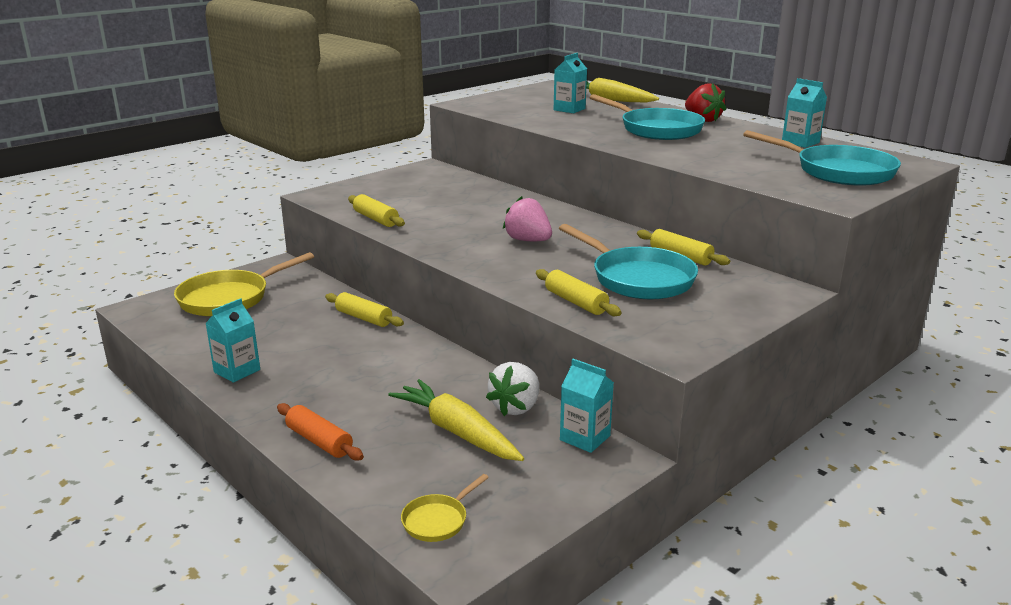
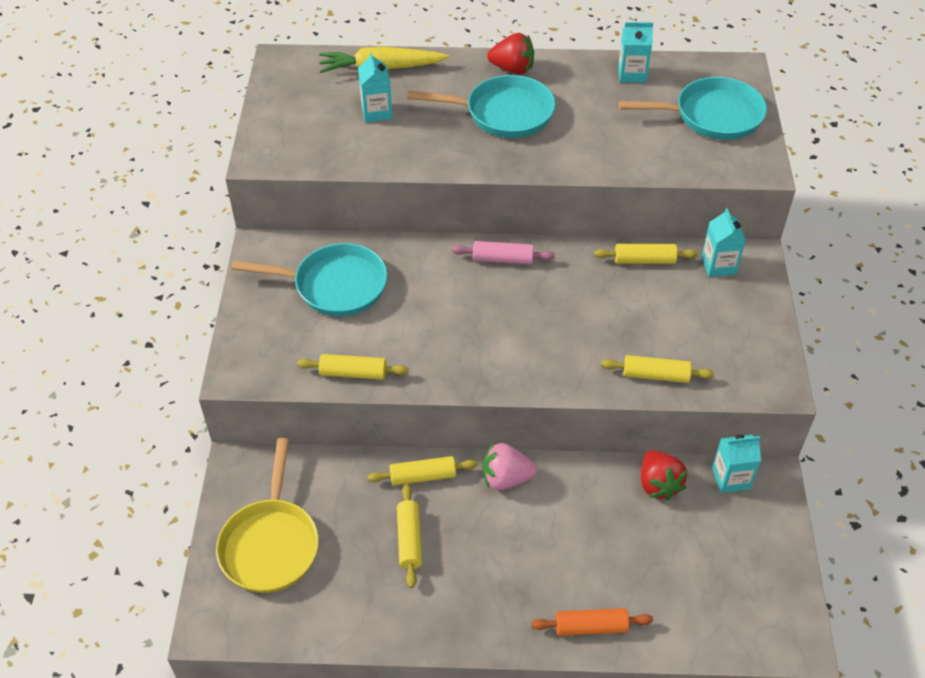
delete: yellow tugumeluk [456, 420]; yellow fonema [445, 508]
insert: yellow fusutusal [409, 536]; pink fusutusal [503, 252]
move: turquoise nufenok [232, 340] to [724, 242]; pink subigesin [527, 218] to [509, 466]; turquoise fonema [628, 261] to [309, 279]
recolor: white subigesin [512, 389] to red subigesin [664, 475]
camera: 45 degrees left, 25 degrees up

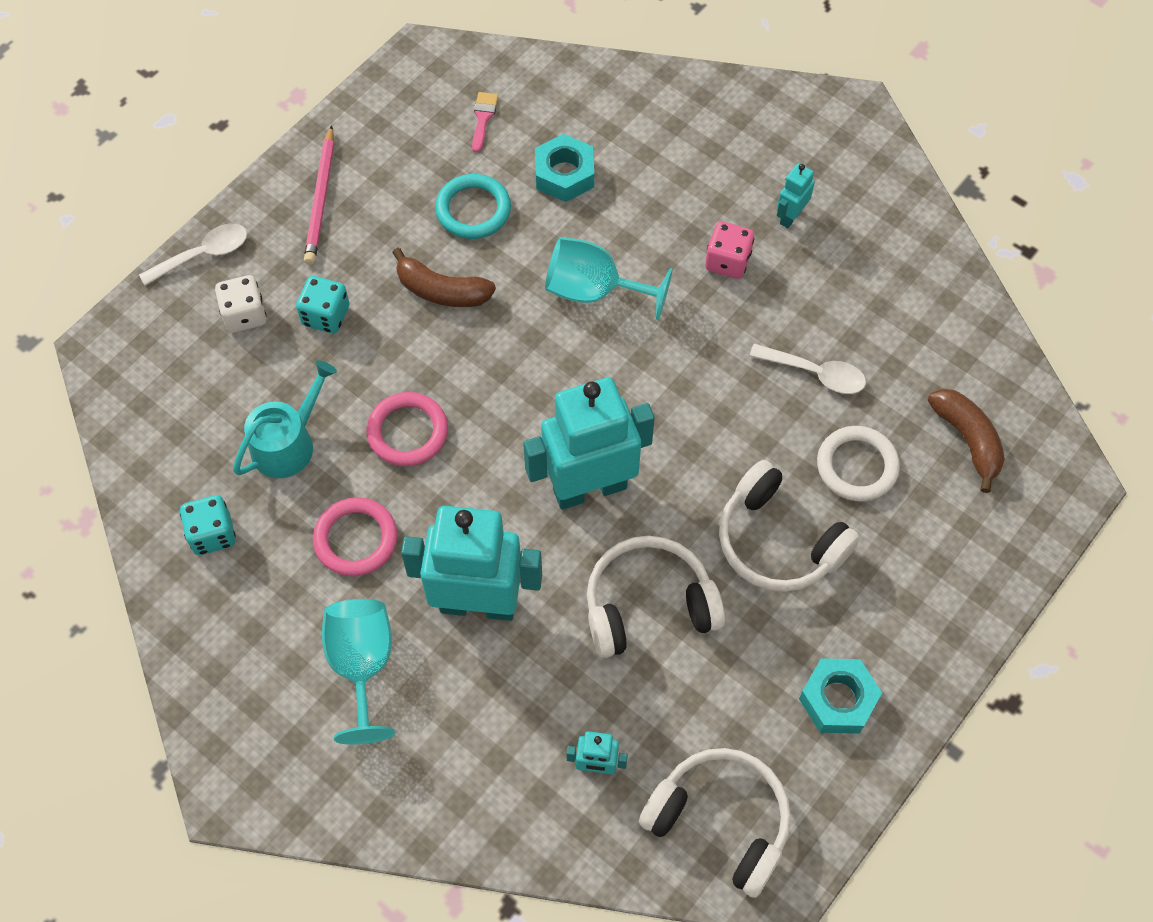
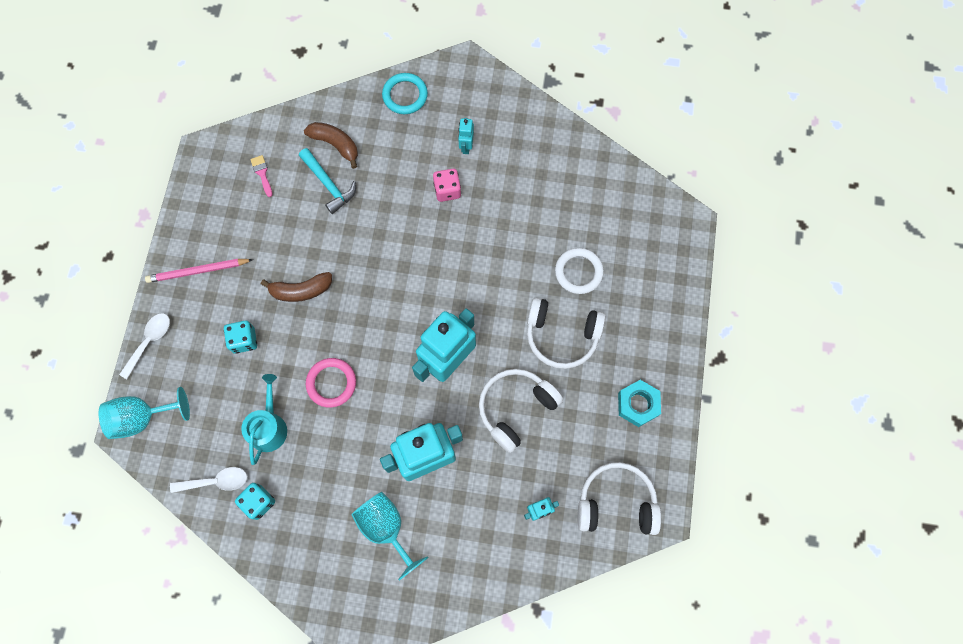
delete: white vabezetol [241, 304]; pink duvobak [355, 536]
move: turquoise duvobak [473, 206] to [405, 93]; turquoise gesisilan [609, 278] to [144, 413]; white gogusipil [807, 369] to [208, 480]; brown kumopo [966, 441] to [331, 145]
replace: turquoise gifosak [564, 168] to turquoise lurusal [327, 181]
rotate: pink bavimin [319, 195] = [199, 271] 105 degrees clockwise
camera: 30 degrees left, 10 degrees up

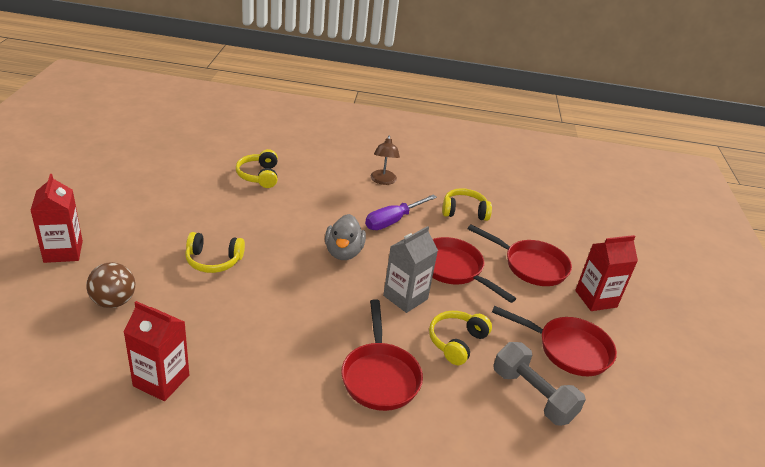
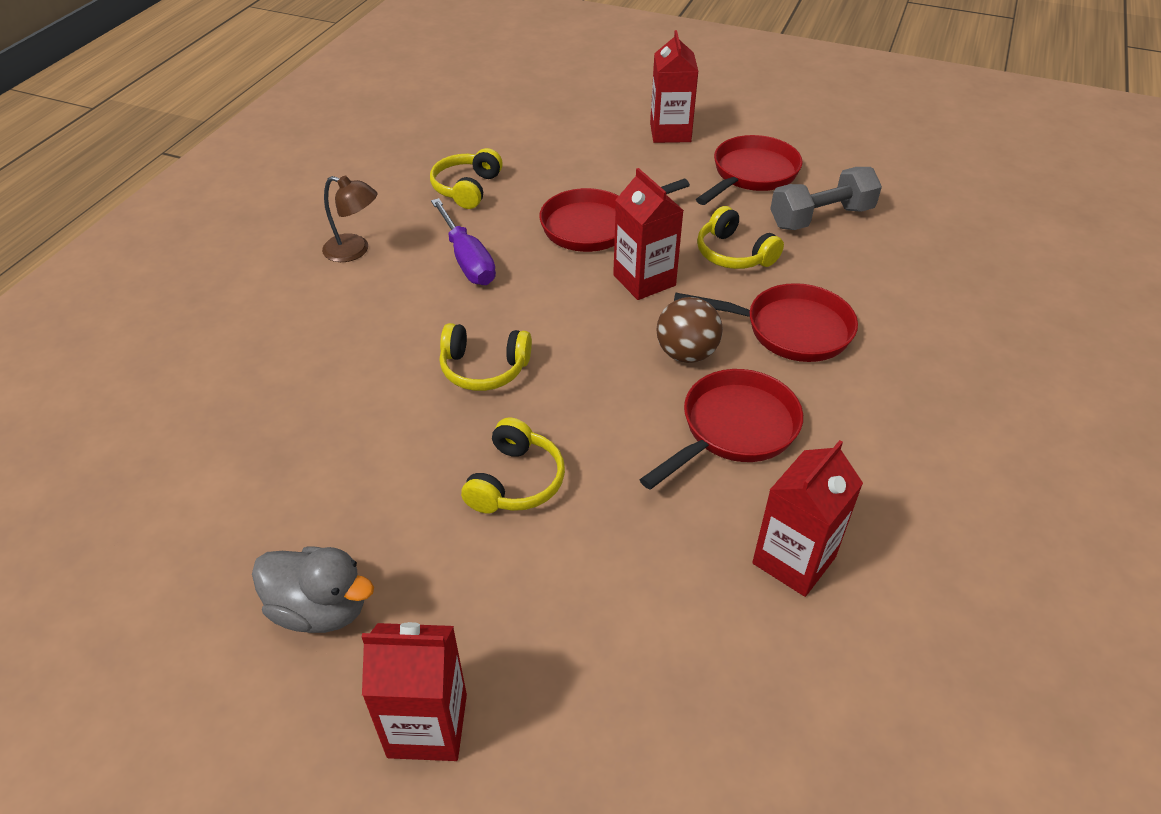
move: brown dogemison [110, 285] to [689, 330]; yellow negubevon [257, 168] to [486, 357]; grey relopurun [345, 237] to [313, 589]; red fonema [520, 255] to [721, 429]
recolor: grey nufenok [410, 269] to red nufenok [648, 234]
camera: 70 degrees left, 10 degrees up

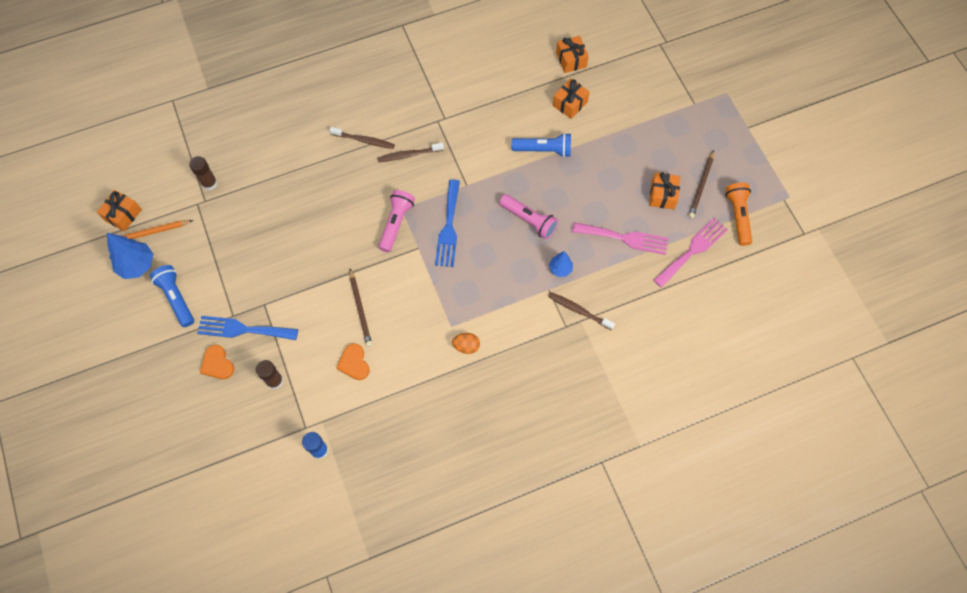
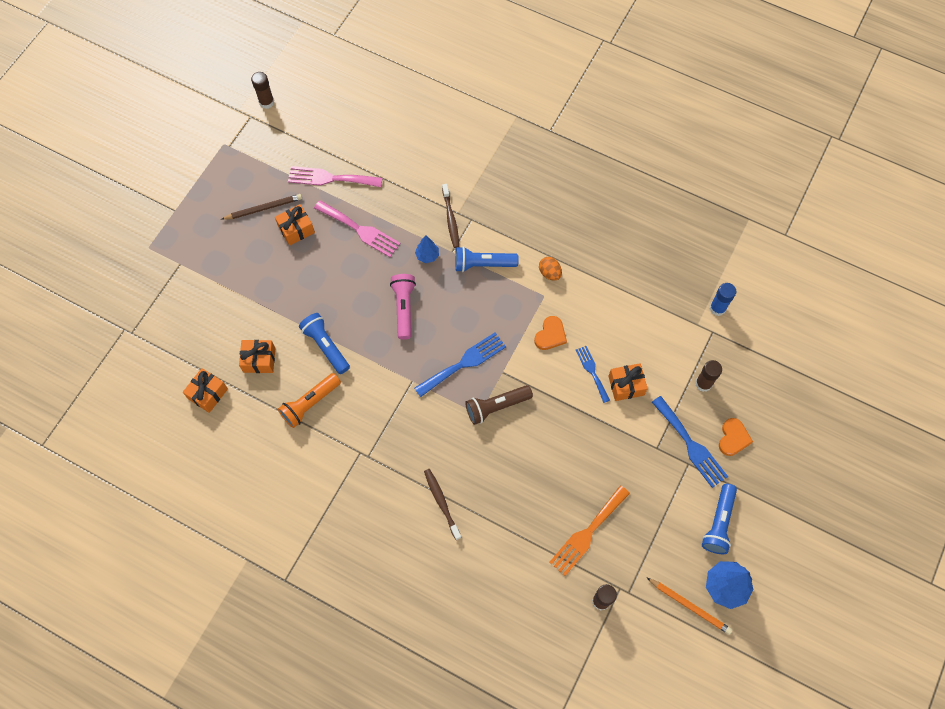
delete: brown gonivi [411, 152]
insert: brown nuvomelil [262, 90]; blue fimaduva [487, 259]; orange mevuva [589, 530]
move: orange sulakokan [119, 210] to [628, 382]; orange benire [353, 361] to [550, 333]; orange fimaduva [738, 214] to [309, 400]
replace: brown bavimin [361, 308] to blue mevuva [593, 374]
recolor: pink fimaduva [396, 221] to brown fimaduva [499, 405]
rotate: pink mevuva [620, 238] = [357, 228] 150 degrees clockwise
camera: 130 degrees left, 0 degrees up

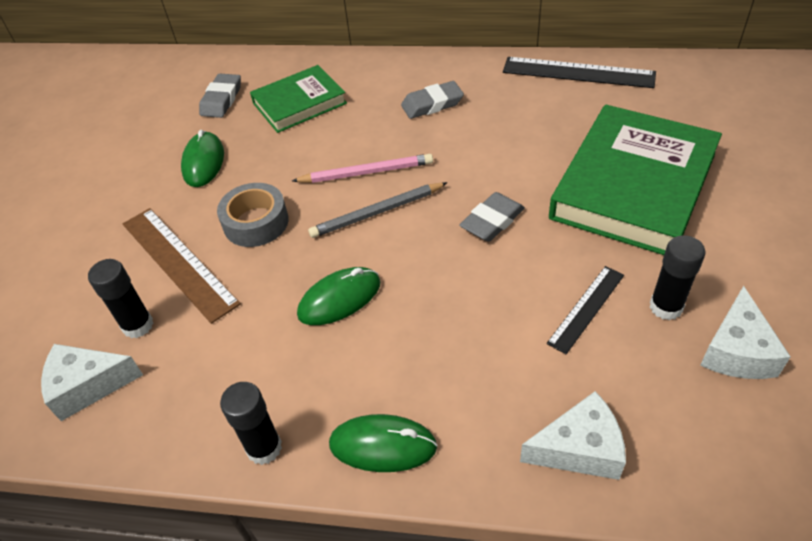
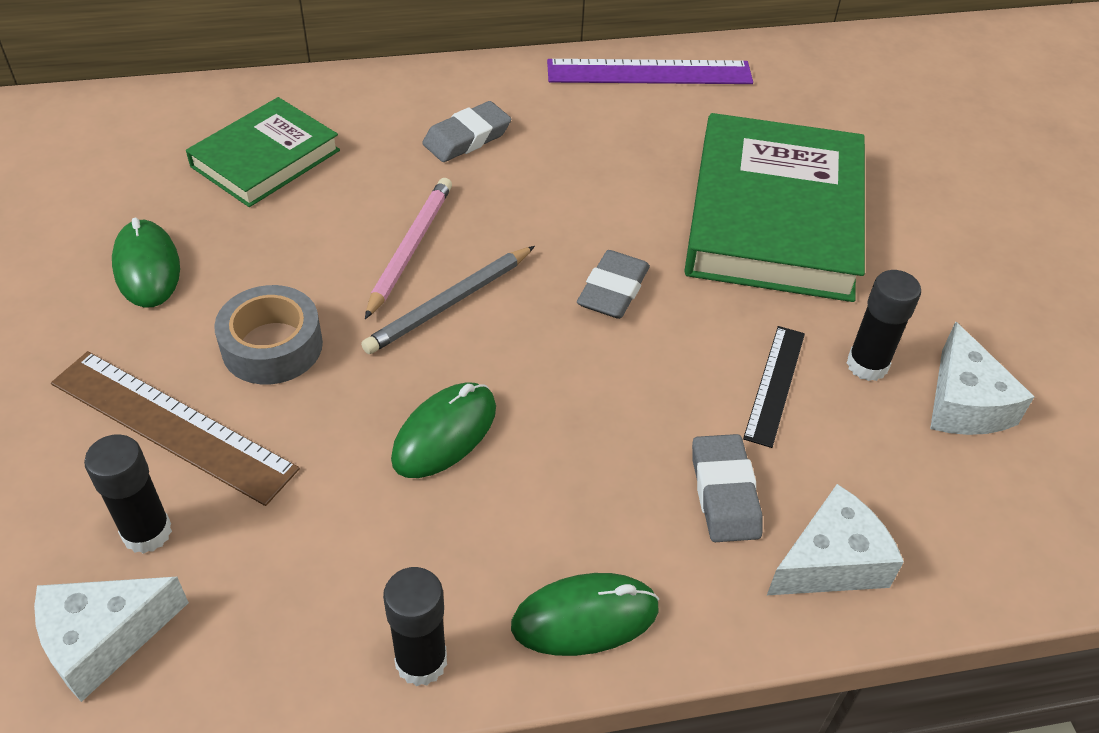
move: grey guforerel [220, 96] to [727, 488]
recolor: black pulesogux [579, 72] to purple pulesogux [650, 71]
rotate: pink bavimin [362, 168] = [408, 248] 45 degrees counterclockwise
camera: 25 degrees left, 0 degrees up

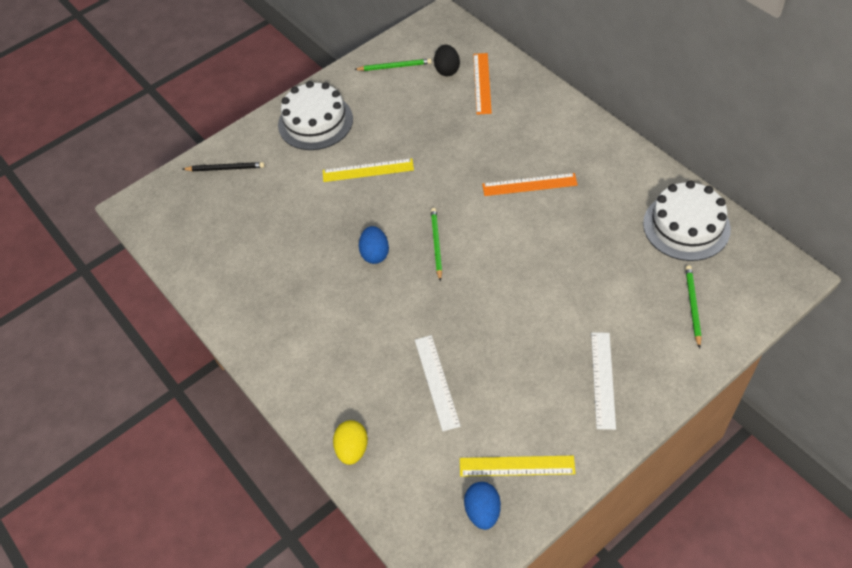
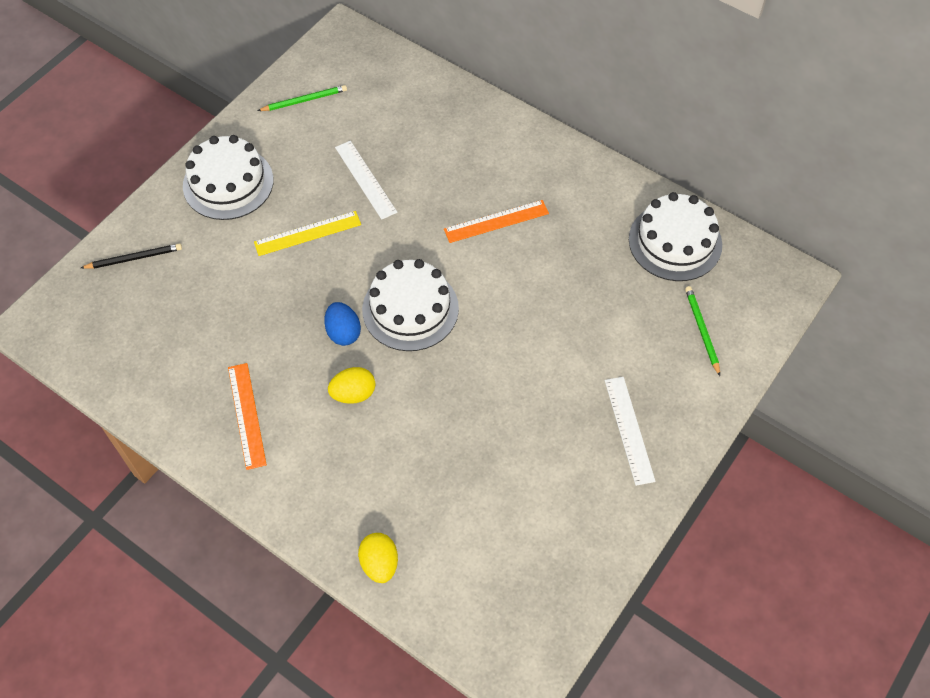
delete: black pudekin [447, 60]; yellow pulesogux [518, 466]; blue pudekin [482, 506]
insert: yellow pudekin [351, 385]
move: white pulesogux [438, 383] to [366, 180]; orange pulesogux [482, 84] to [247, 416]
replace: green bavimin [436, 244] to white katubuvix [410, 305]
camera: 20 degrees left, 5 degrees up

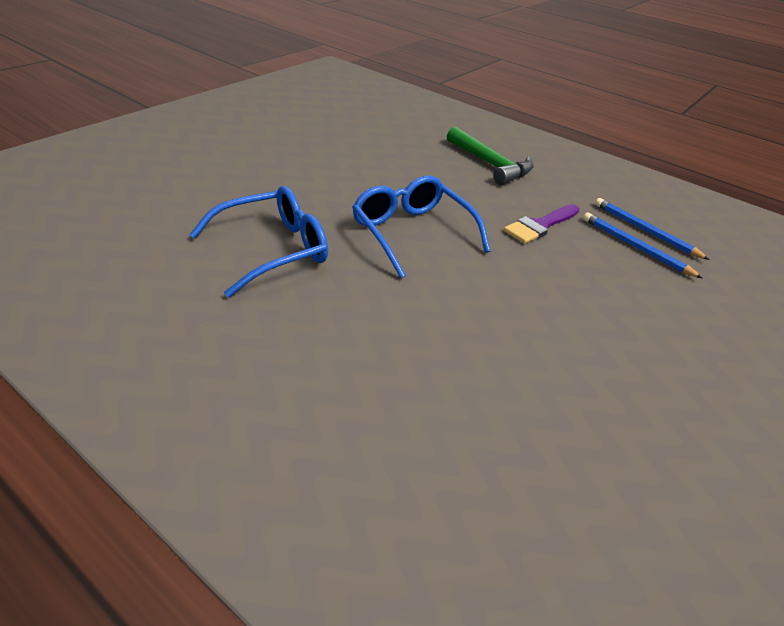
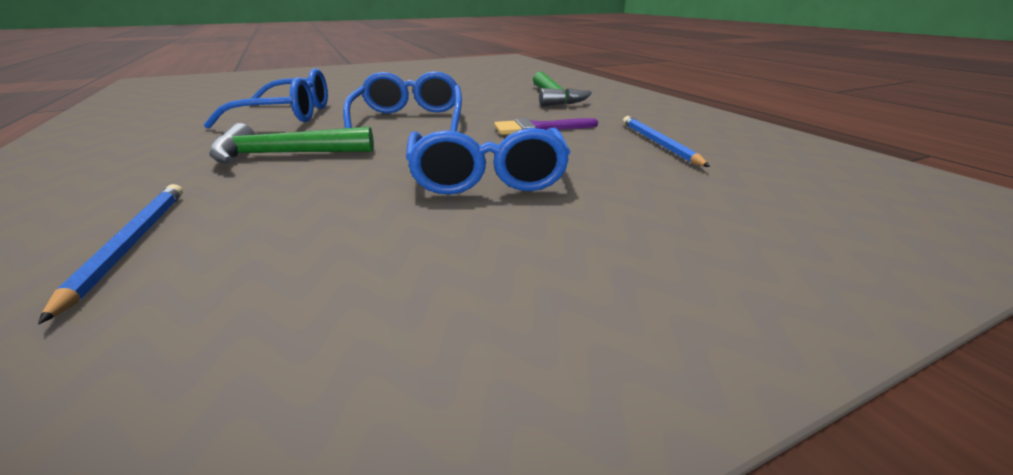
insert: green lurusal [291, 143]; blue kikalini [488, 161]
move: blue bavimin [643, 245] to [110, 254]
camera: 30 degrees right, 10 degrees down

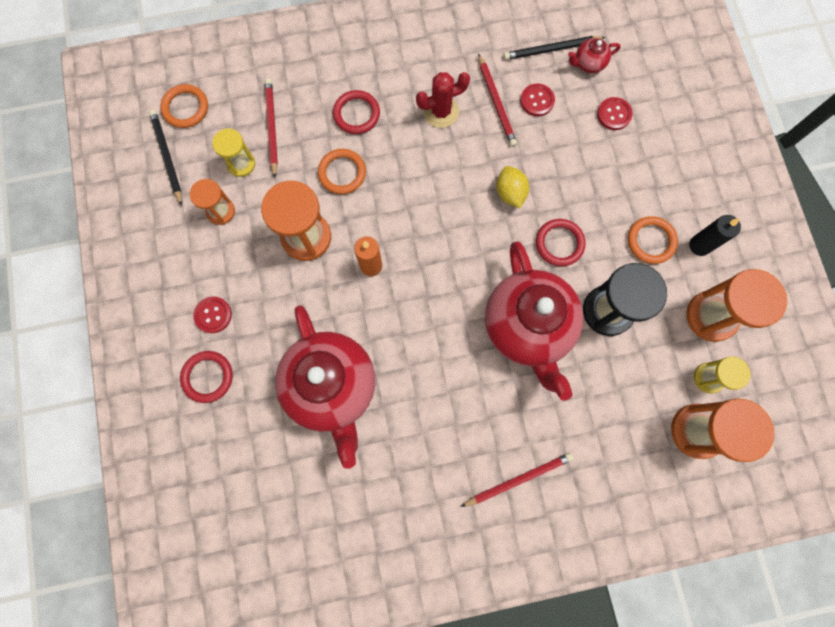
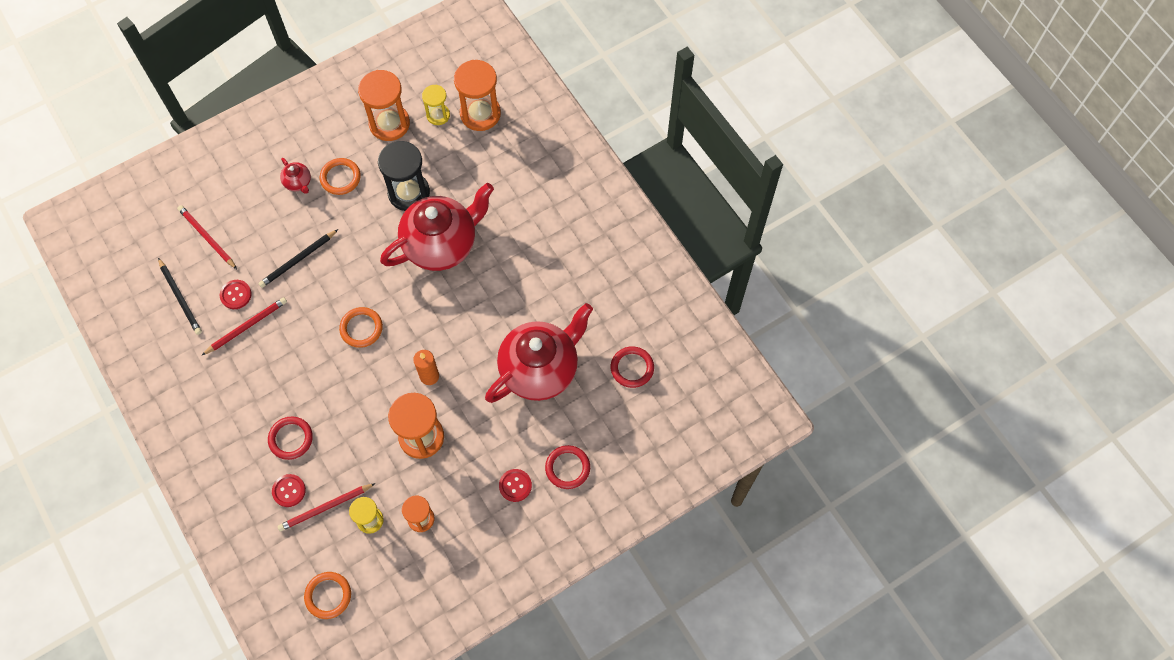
delete: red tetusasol [443, 100]; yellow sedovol [512, 187]; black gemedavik [715, 235]
move: black bavimin [165, 158] to [298, 258]; orange duvobak [342, 171] to [361, 327]; red bavimin [517, 480] to [207, 237]; red duvobak [561, 242] to [632, 367]; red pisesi [594, 55] to [295, 176]; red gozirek [615, 113] to [289, 490]
camera: 110 degrees left, 10 degrees down

